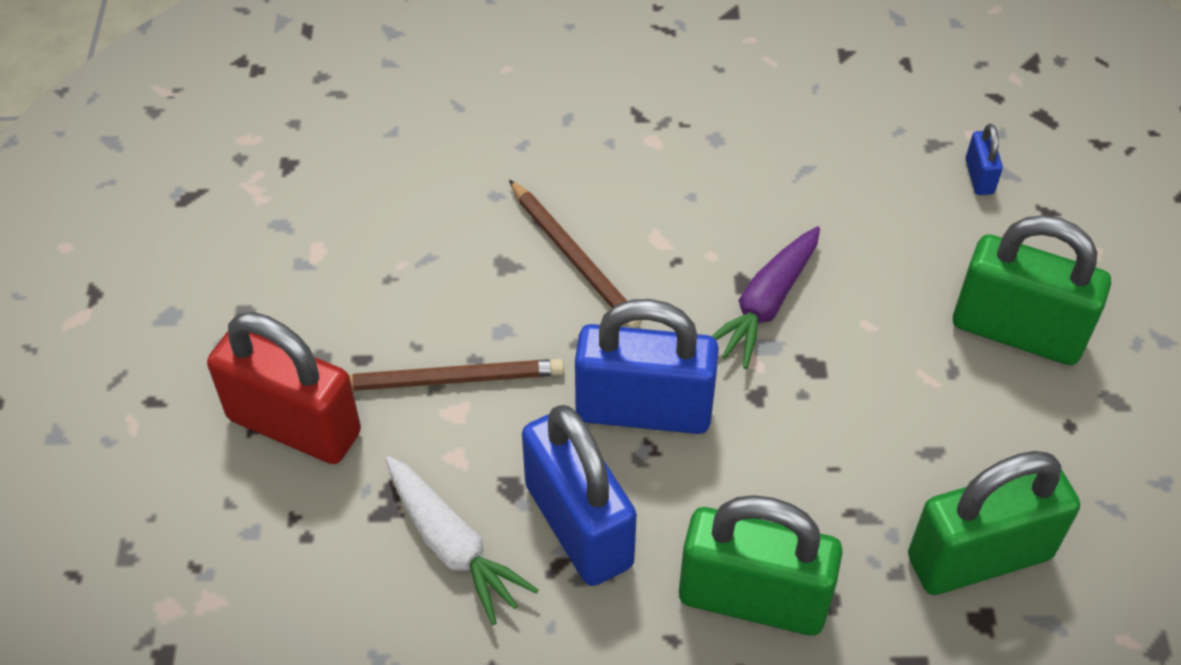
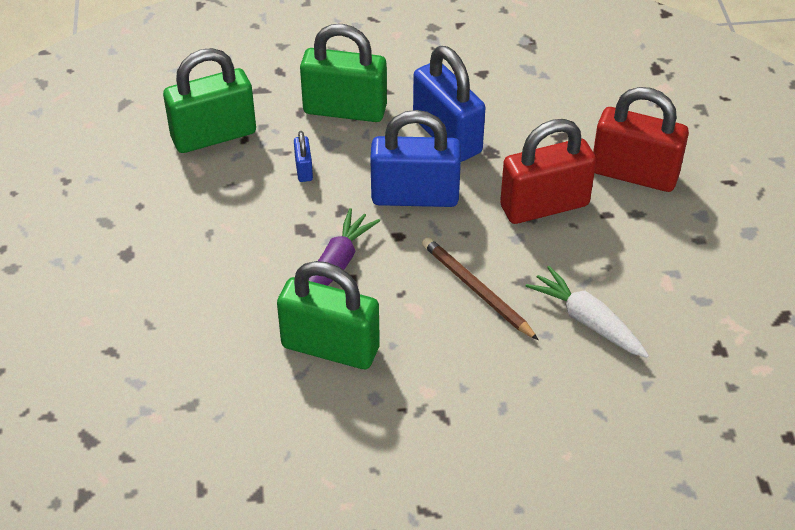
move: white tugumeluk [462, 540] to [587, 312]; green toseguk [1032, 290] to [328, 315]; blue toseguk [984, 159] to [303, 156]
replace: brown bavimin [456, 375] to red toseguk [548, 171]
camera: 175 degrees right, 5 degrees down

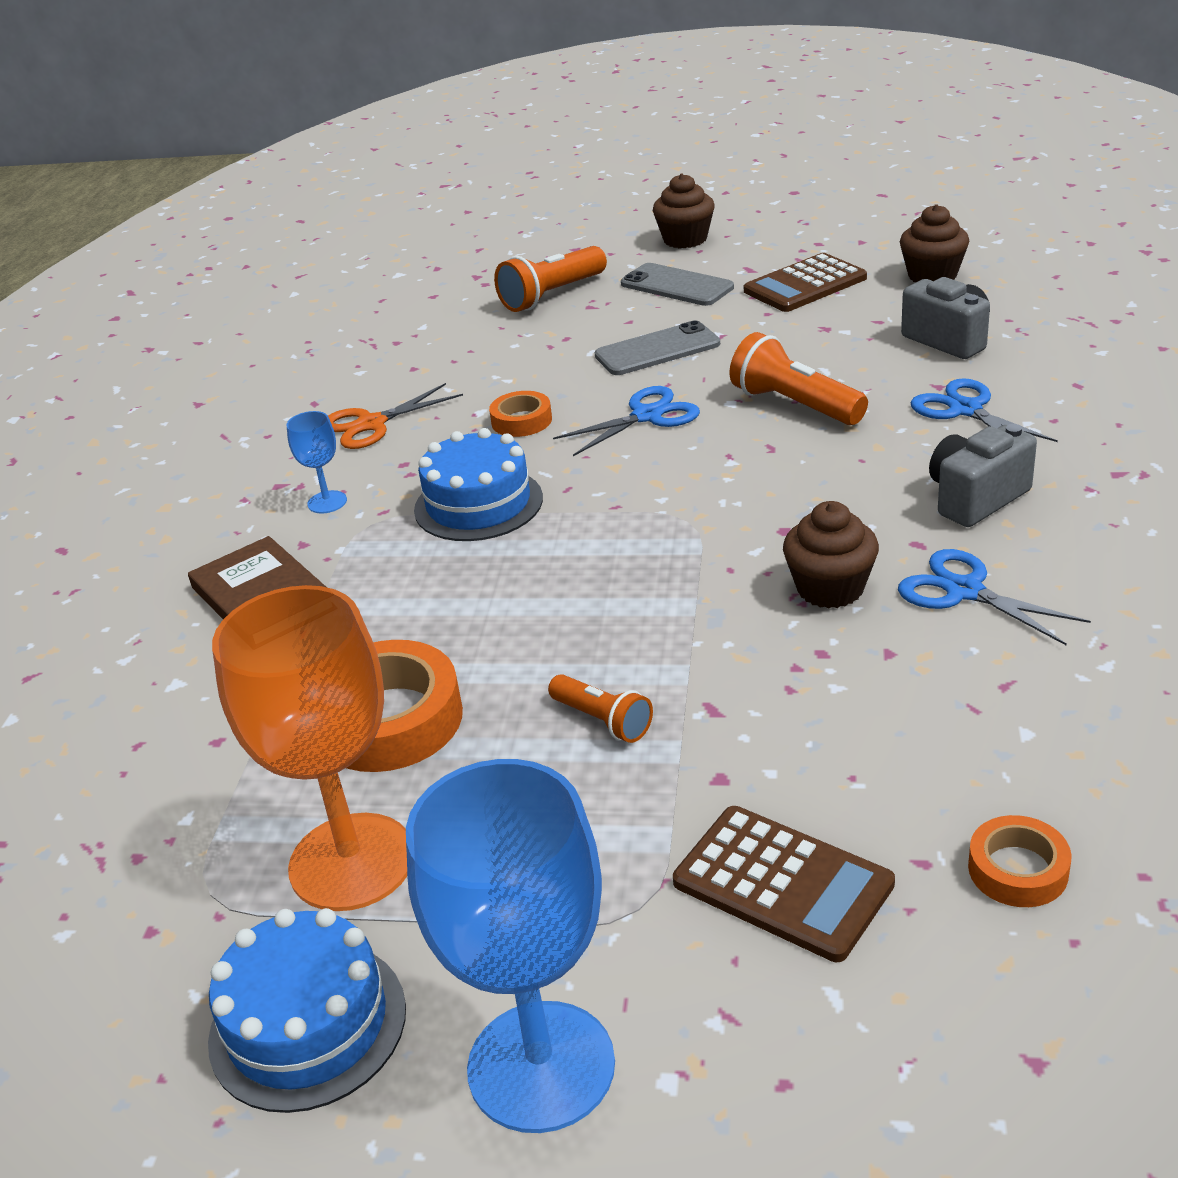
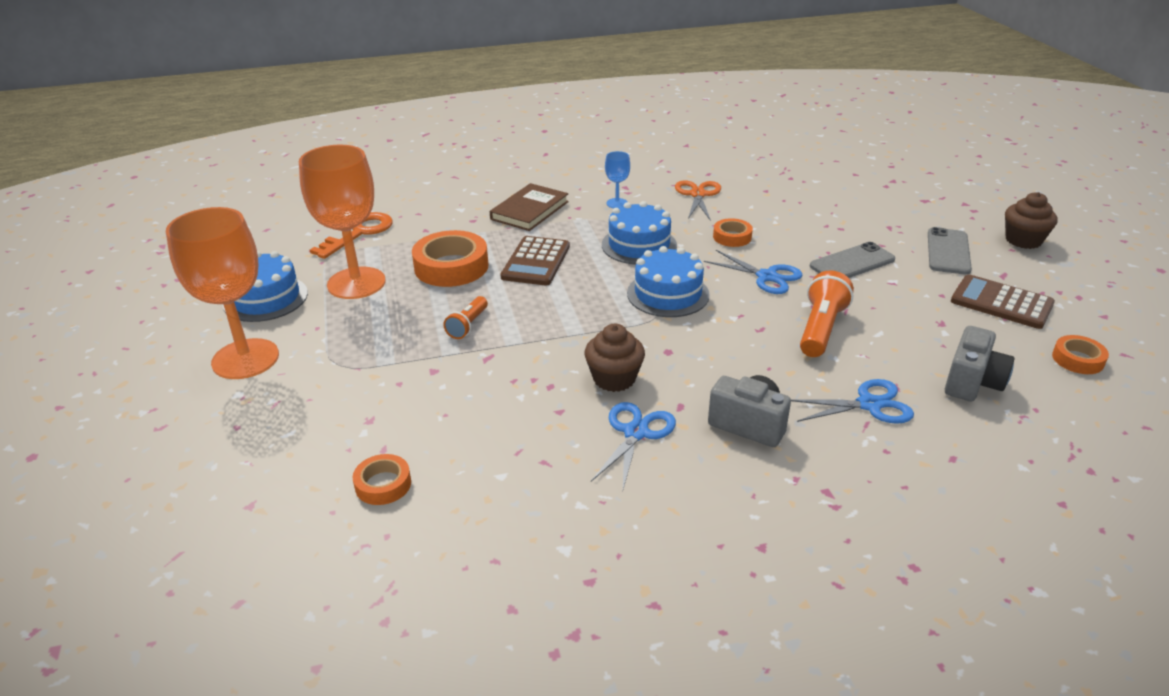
delete: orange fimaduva [550, 279]
insert: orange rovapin [351, 235]; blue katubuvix [668, 281]
move: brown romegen [784, 884] to [535, 261]
replace: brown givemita [934, 243] to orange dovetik [1080, 354]
recolor: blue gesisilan [510, 946] to orange gesisilan [222, 293]
rotate: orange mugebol [395, 416] = [698, 200] 60 degrees clockwise; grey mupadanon [657, 347] = [852, 260] 75 degrees counterclockwise; blue mugebol [984, 410] = [852, 401] 45 degrees clockwise
camera: 65 degrees right, 0 degrees up

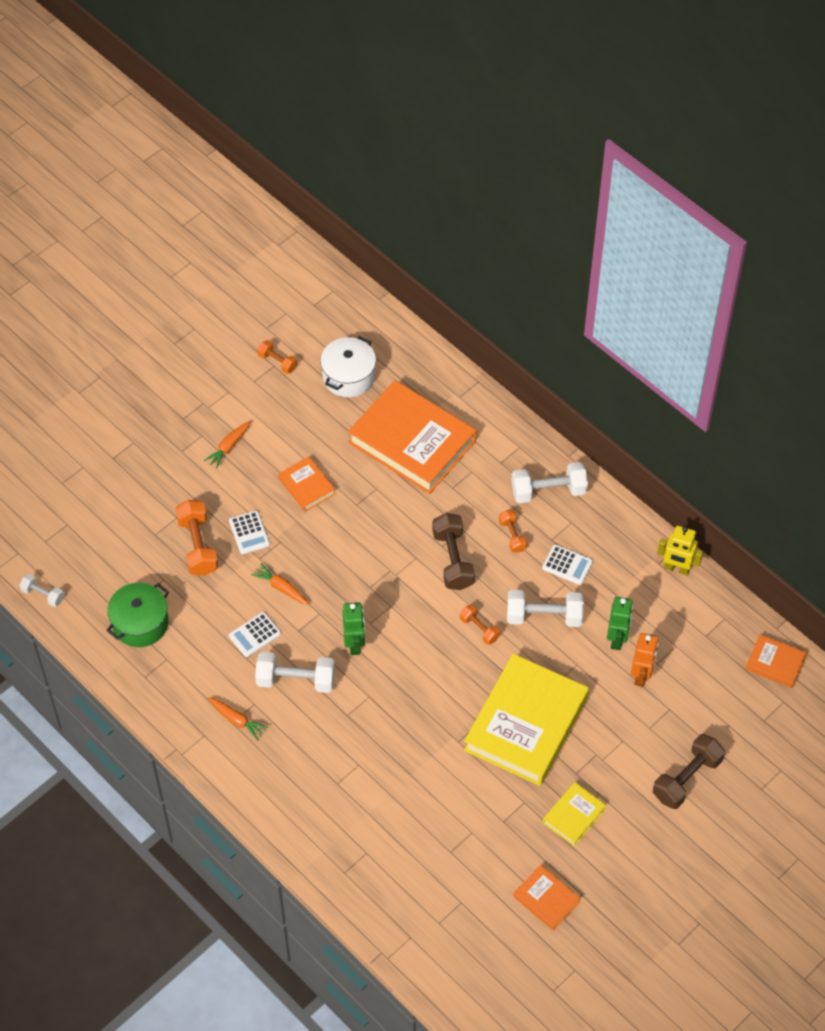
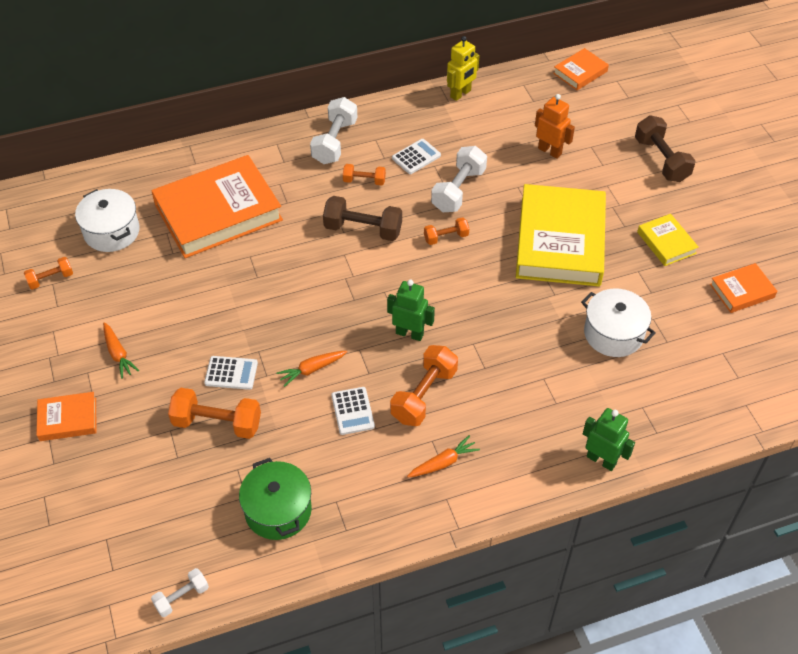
insert: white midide [618, 322]
move: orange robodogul [306, 484] to [67, 416]; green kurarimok [620, 623] to [609, 439]
recolor: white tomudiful [295, 672] to orange tomudiful [424, 385]
rotate: yellow robodogul [526, 720] = [561, 235] 45 degrees clockwise
camera: 65 degrees left, 5 degrees down

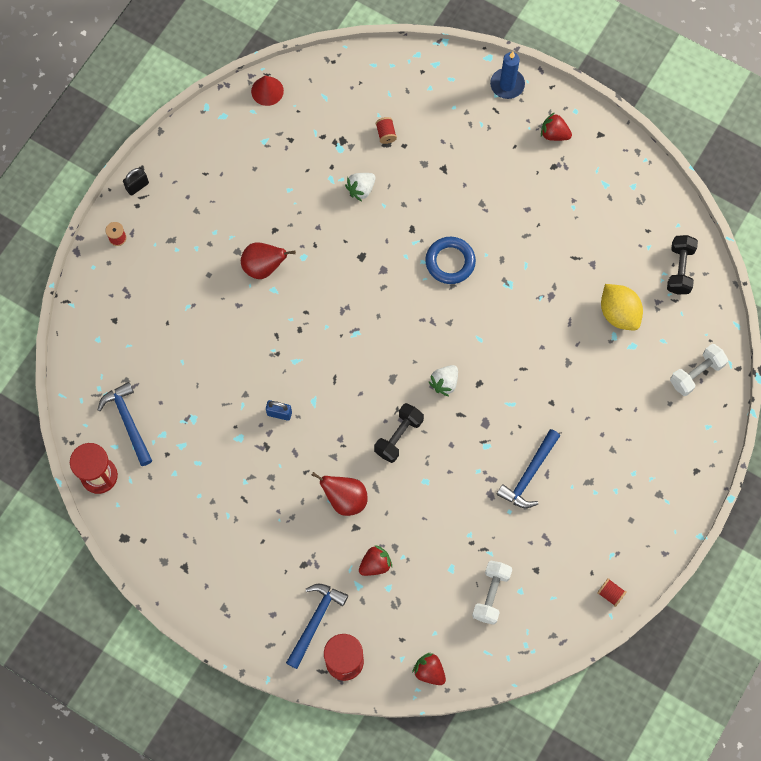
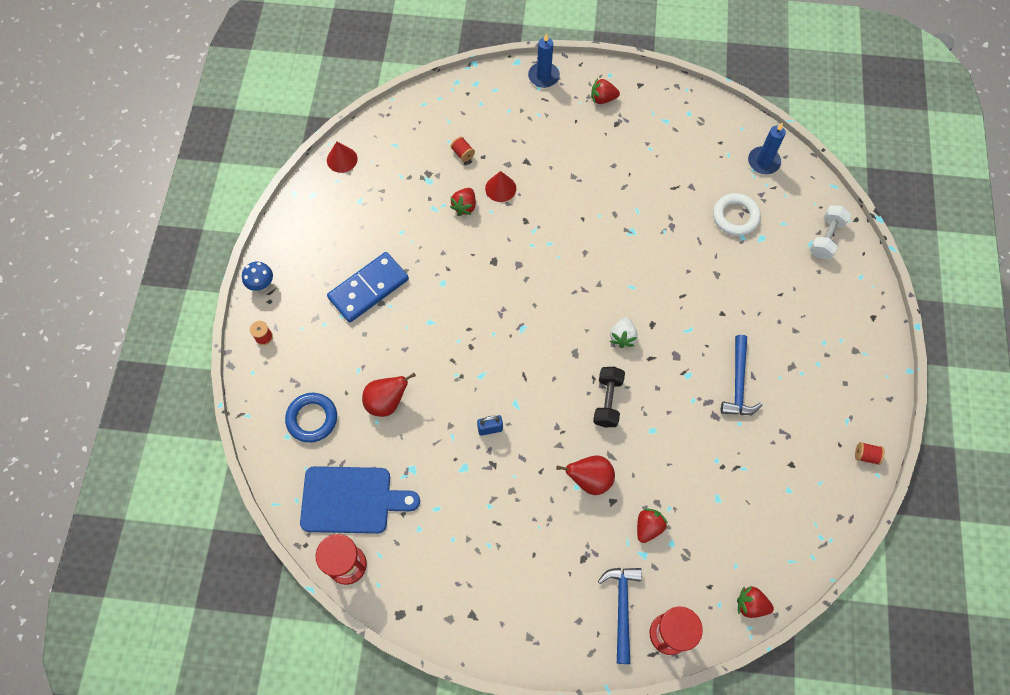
delete: white tomudiful [492, 593]
insert: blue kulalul [368, 287]; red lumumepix [500, 186]
move: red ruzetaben [268, 260] to [389, 395]; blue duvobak [450, 260] to [311, 418]
replace: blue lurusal [125, 424] to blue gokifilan [360, 500]; black toseguk [136, 182] to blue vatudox [257, 276]; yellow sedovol [622, 307] to white duvobak [737, 214]; black tomudiful [682, 265] to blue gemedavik [767, 148]
recolor: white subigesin [360, 187] to red subigesin [463, 202]
camera: 25 degrees left, 5 degrees down

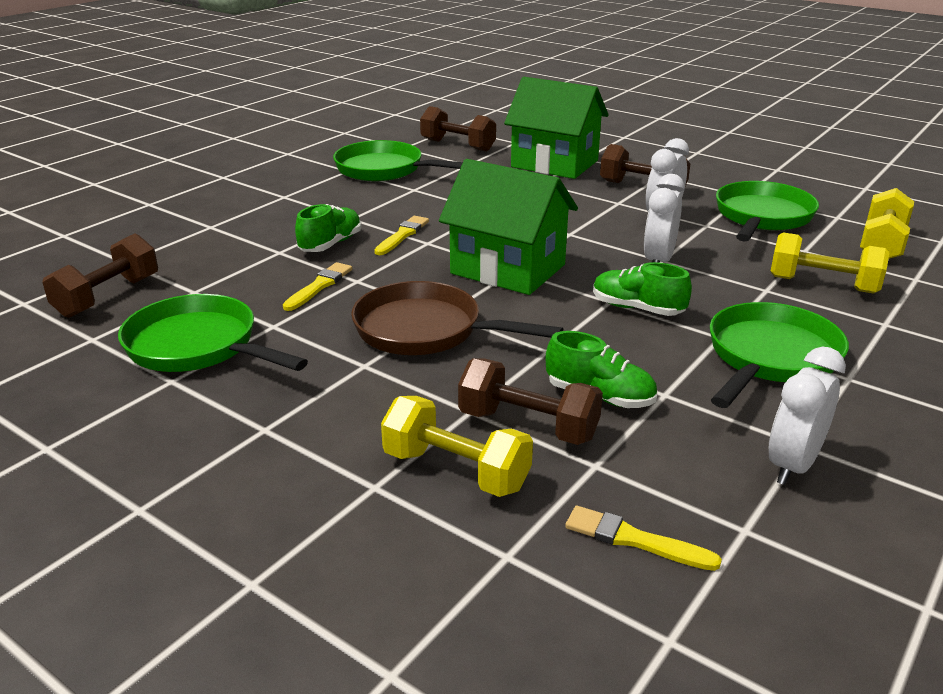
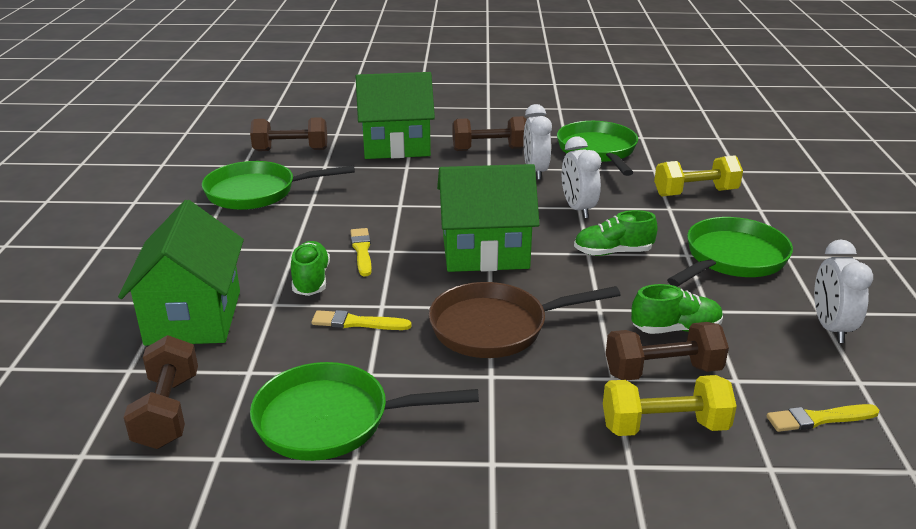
delete: yellow tomudiful [887, 223]
insert: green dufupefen [181, 273]
rotate: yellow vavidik [317, 286] = [362, 320] 75 degrees counterclockwise; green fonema [779, 355] = [730, 252] 45 degrees clockwise
camera: 35 degrees left, 0 degrees up

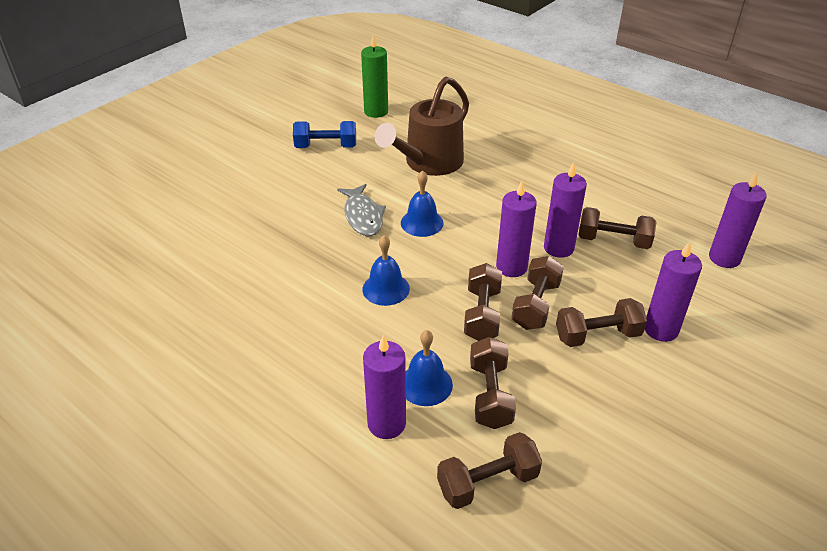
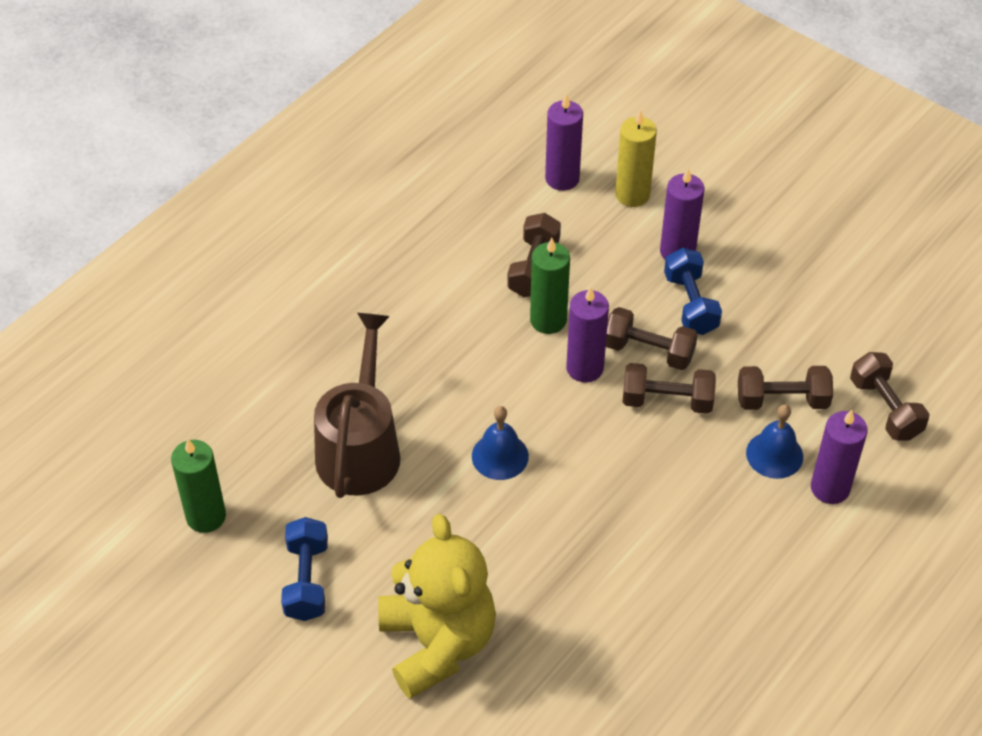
delete: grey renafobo [361, 210]; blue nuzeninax [386, 270]
insert: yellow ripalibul [437, 606]; yellow gemedavik [636, 158]
recolor: purple gemedavik [565, 210] to green gemedavik [550, 286]; brown tomudiful [601, 322] to blue tomudiful [693, 291]
rotate: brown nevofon [421, 126] = [357, 405] 120 degrees counterclockwise
camera: 90 degrees left, 10 degrees up

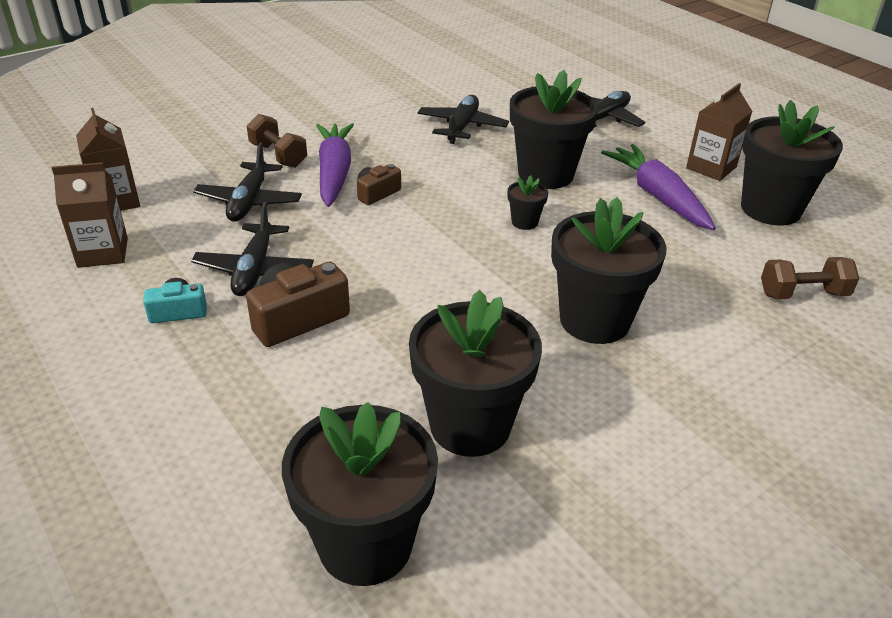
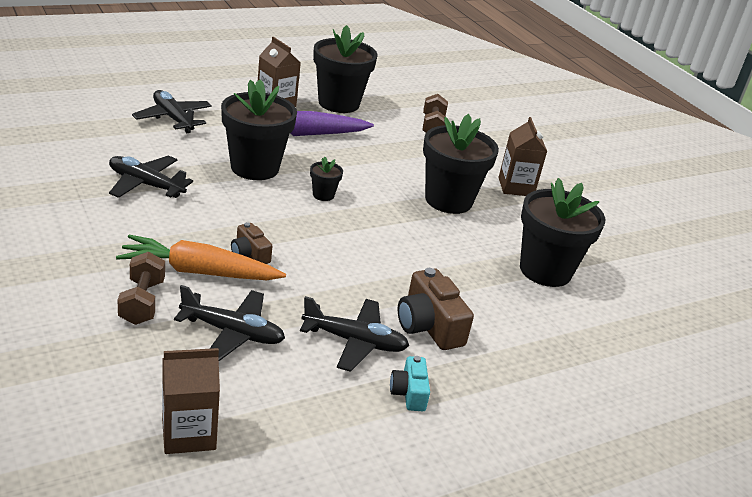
delete: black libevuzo [360, 494]
move: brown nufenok [90, 215] to [522, 156]
recolor: purple tugumeluk [335, 165] to orange tugumeluk [201, 257]
rotate: brown tomudiful [277, 141] = [141, 288] 60 degrees counterclockwise
camera: 85 degrees left, 5 degrees down

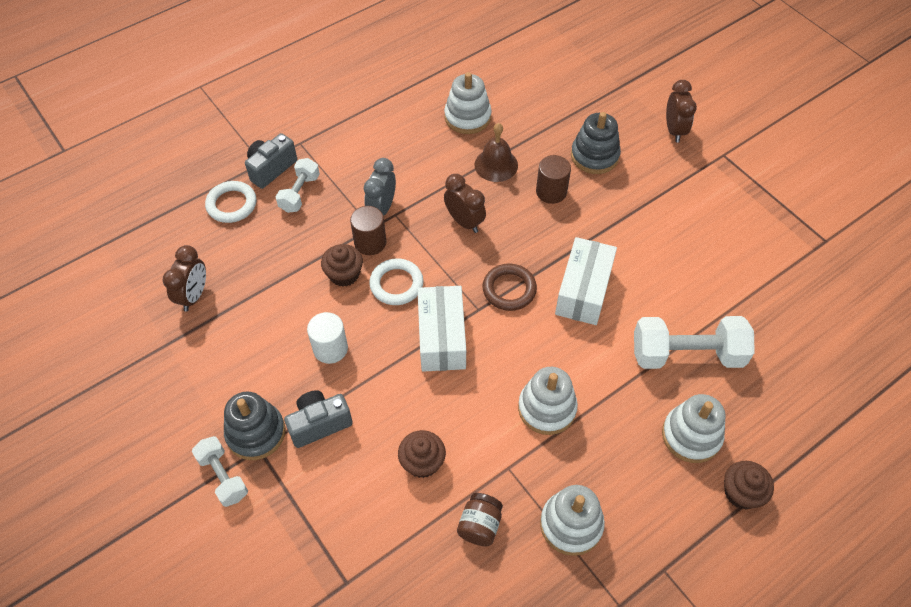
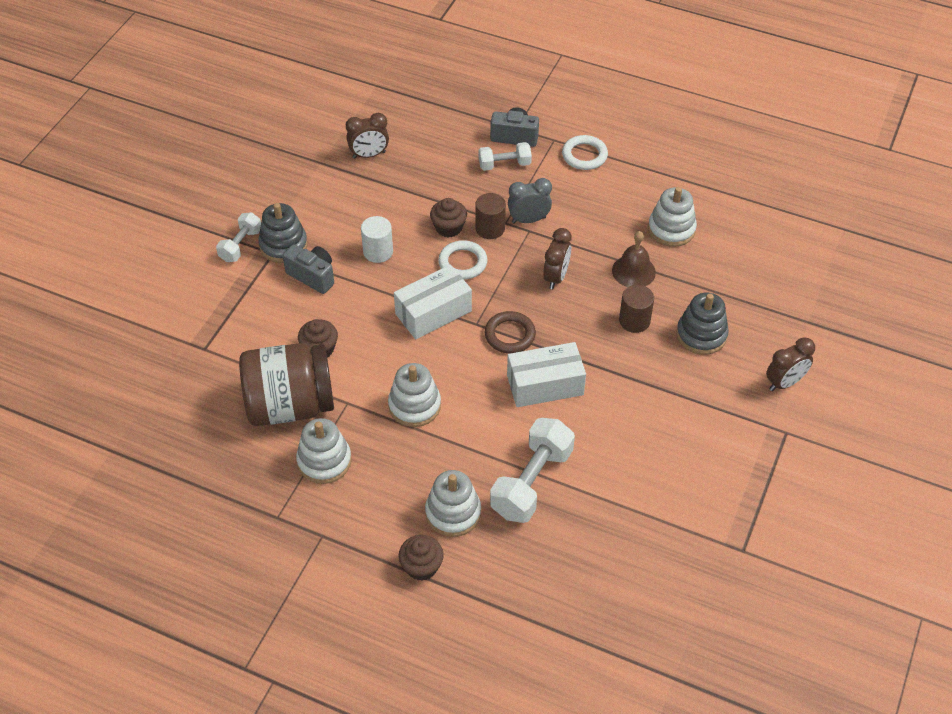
move: white duvobak [230, 202] to [585, 152]
rotate: white tomudiful [694, 342] = [532, 470] 60 degrees clockwise
resize: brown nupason [480, 519] = [286, 384] x2.39
camera: 60 degrees right, 5 degrees down

